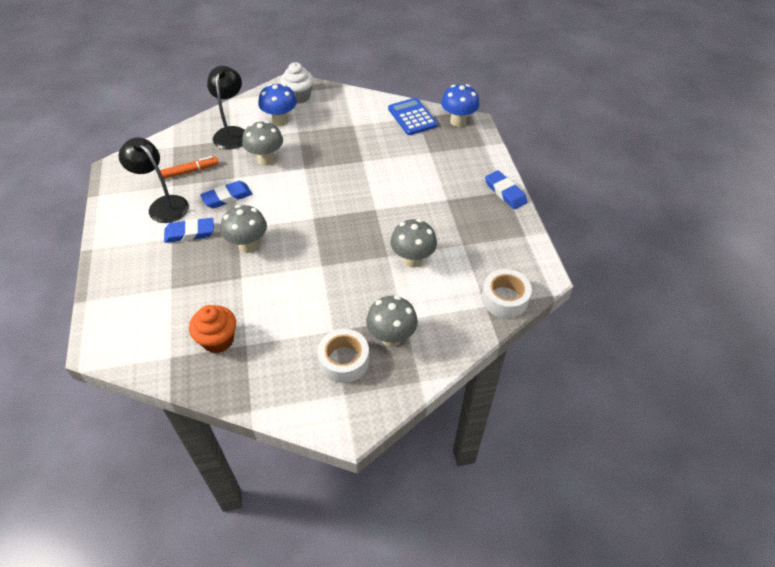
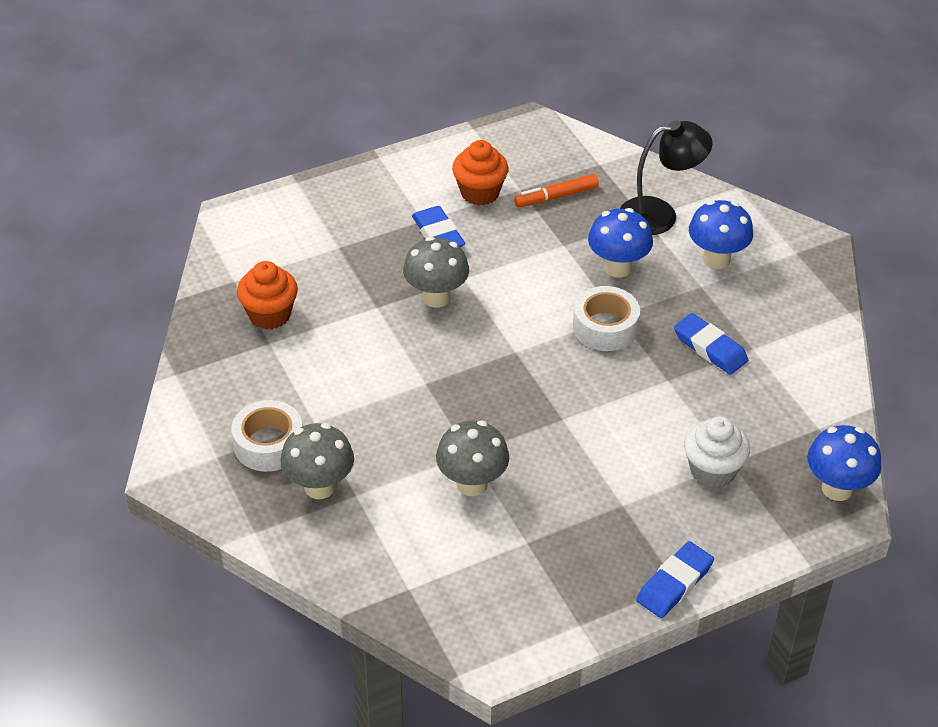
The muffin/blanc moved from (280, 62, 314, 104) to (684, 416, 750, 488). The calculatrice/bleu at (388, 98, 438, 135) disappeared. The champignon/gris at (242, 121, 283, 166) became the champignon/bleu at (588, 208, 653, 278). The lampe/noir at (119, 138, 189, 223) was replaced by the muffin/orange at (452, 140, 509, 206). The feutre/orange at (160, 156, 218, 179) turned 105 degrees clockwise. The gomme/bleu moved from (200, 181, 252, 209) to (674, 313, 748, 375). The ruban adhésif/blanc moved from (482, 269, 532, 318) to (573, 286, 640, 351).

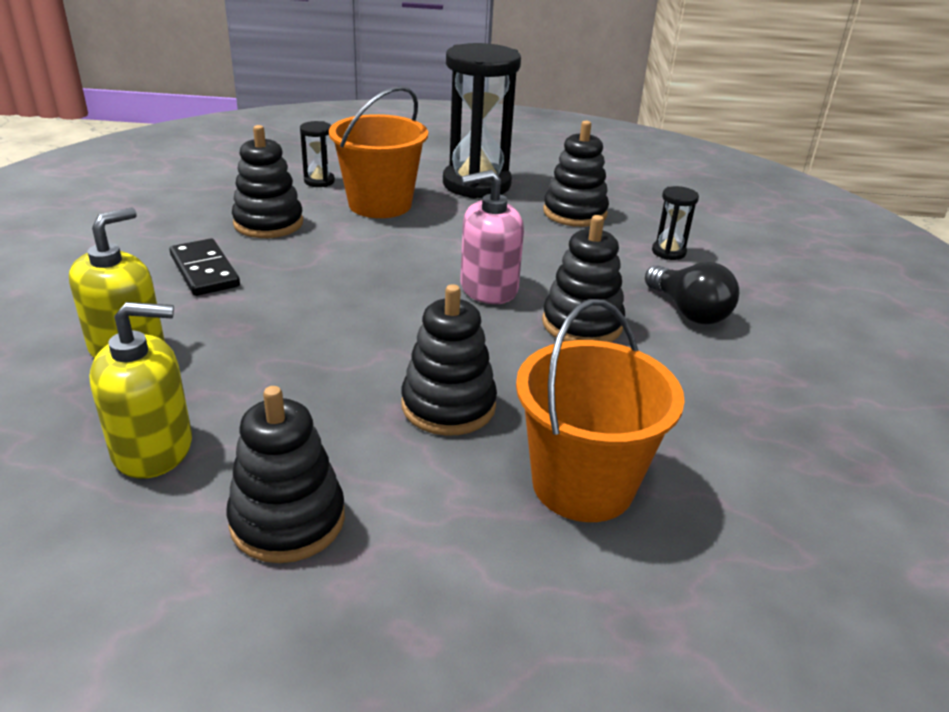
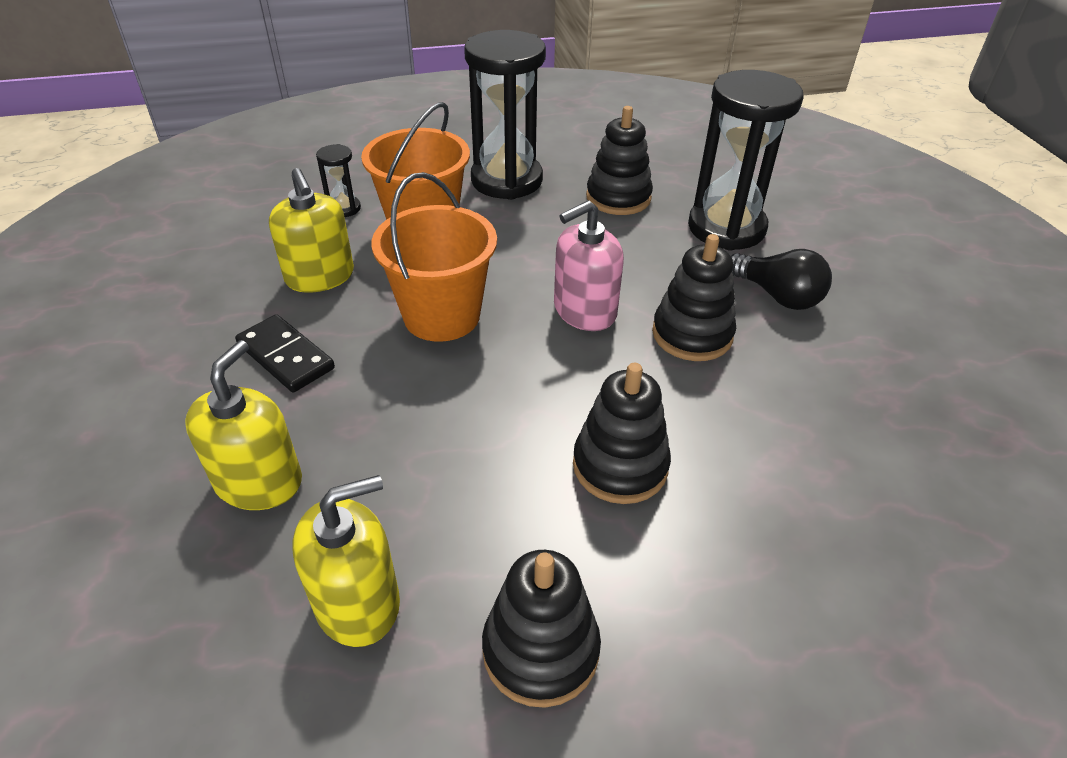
The jouet à empiler/noir at (232, 125, 303, 238) was replaced by the distributeur de savon/jaune at (269, 168, 354, 293). The sablier/noir at (652, 186, 699, 260) changed to 2.30 times the size. The seau/orange moved from (516, 299, 685, 522) to (372, 172, 497, 342).

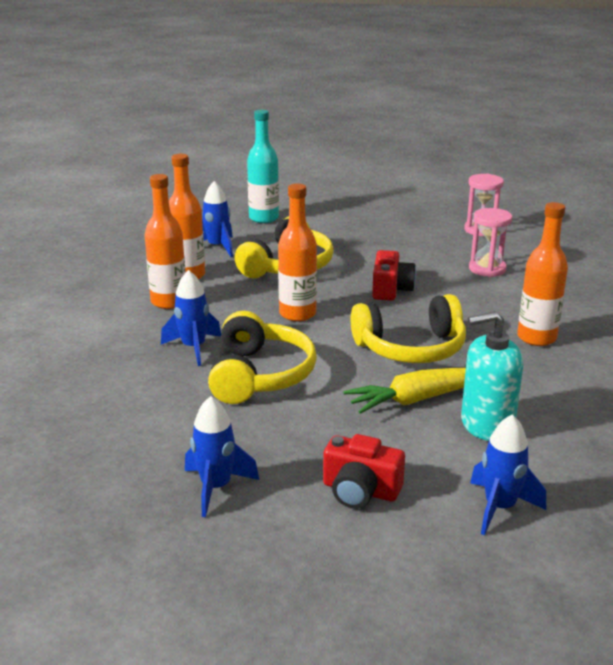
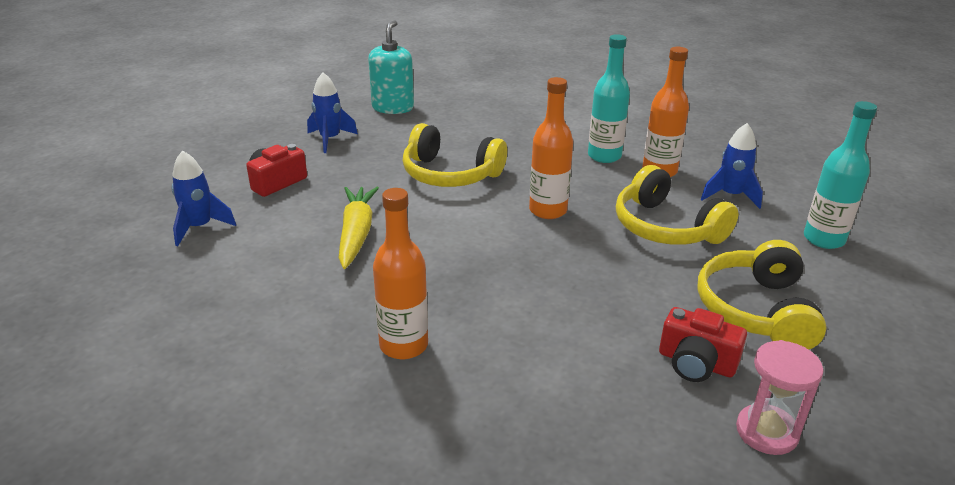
The bouteille/orange at (144, 174, 186, 309) became the bouteille/turquoise at (588, 34, 630, 163). The sablier/rose at (469, 208, 512, 277) disappeared. The appareil photo/rouge moved from (372, 250, 416, 301) to (659, 307, 747, 382). The fusée/bleu at (161, 270, 221, 366) disappeared. The casque audio/jaune moved from (351, 294, 466, 363) to (697, 240, 827, 350). The distributeur de savon/turquoise moved from (461, 311, 524, 441) to (368, 20, 414, 114).

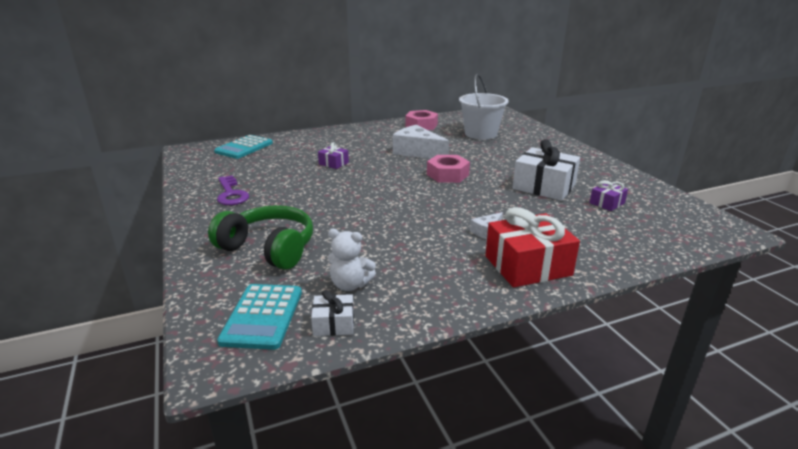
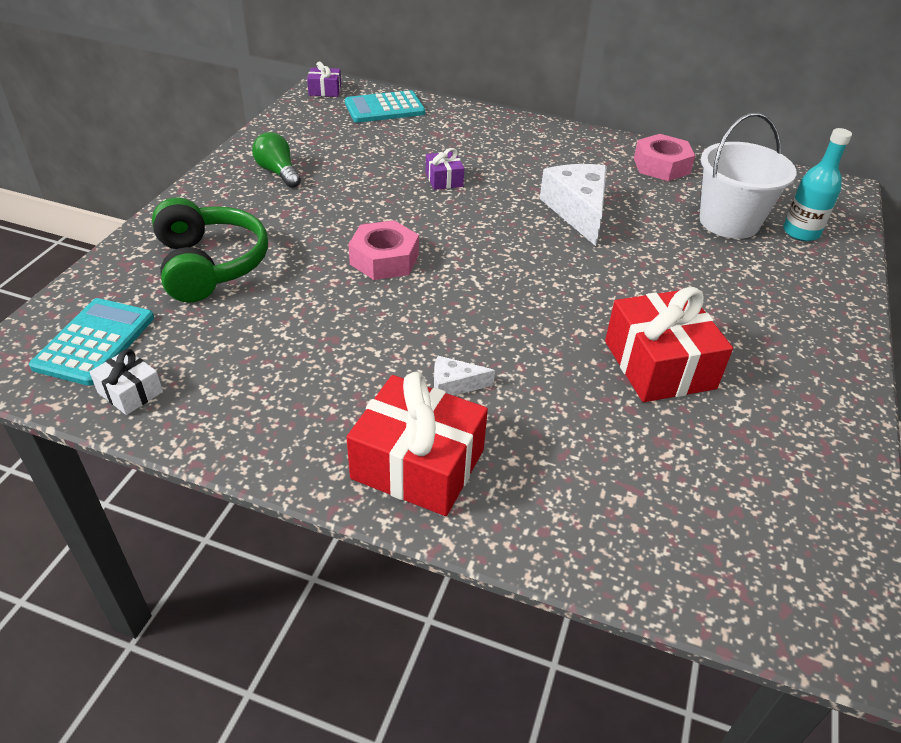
The cadeau/blanc at (513, 139, 580, 201) became the cadeau/rouge at (605, 287, 733, 402). The écrou/rose moved from (427, 155, 470, 183) to (348, 220, 419, 280). The clé/violet at (217, 175, 249, 205) was replaced by the ampoule/vert at (252, 132, 301, 188). The cadeau/violet moved from (590, 180, 628, 211) to (307, 62, 341, 97). The ours en peluche/blanc at (328, 229, 376, 291) disappeared. The calculatrice/turquoise at (217, 284, 302, 350) turned 150 degrees clockwise. The bouteille/turquoise at (783, 128, 852, 241) appeared.

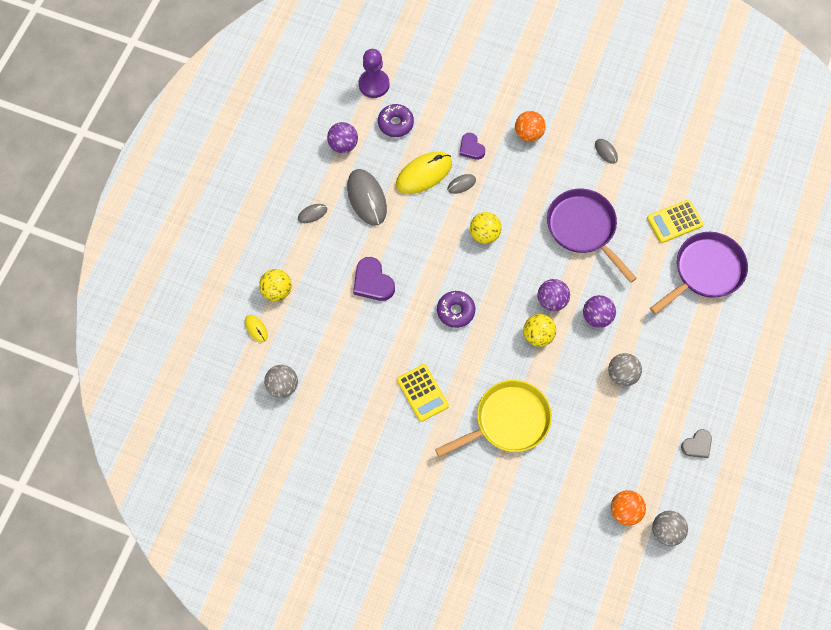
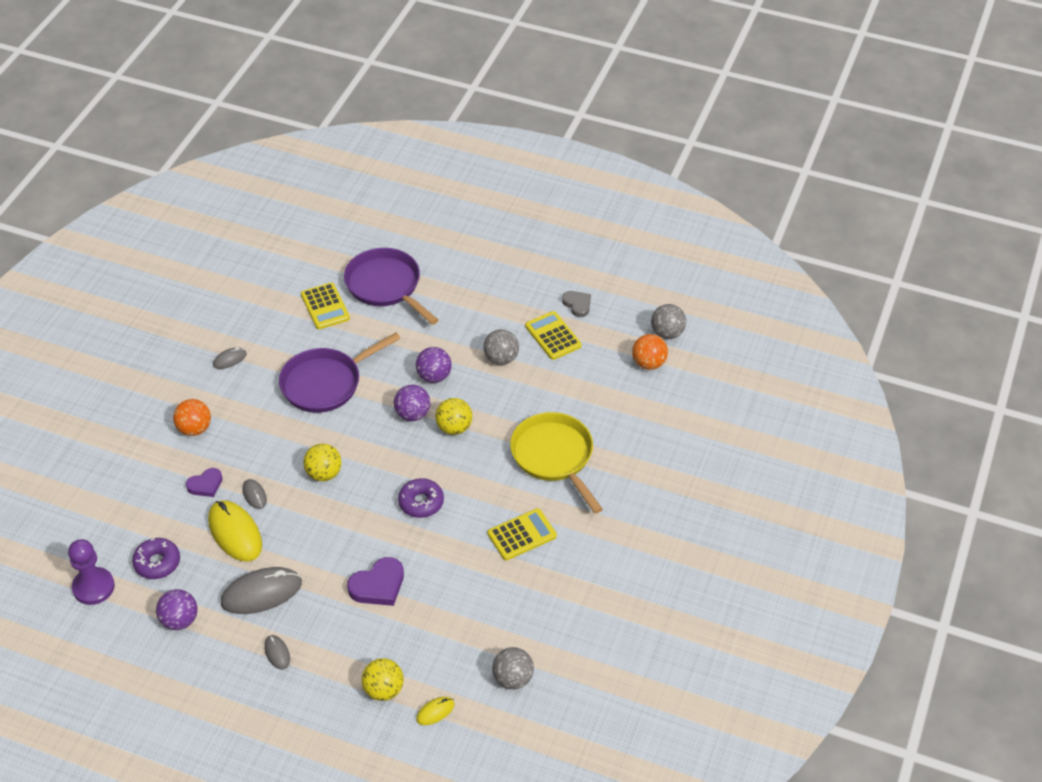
The calculatrice/jaune at (525, 311, 582, 360) appeared.

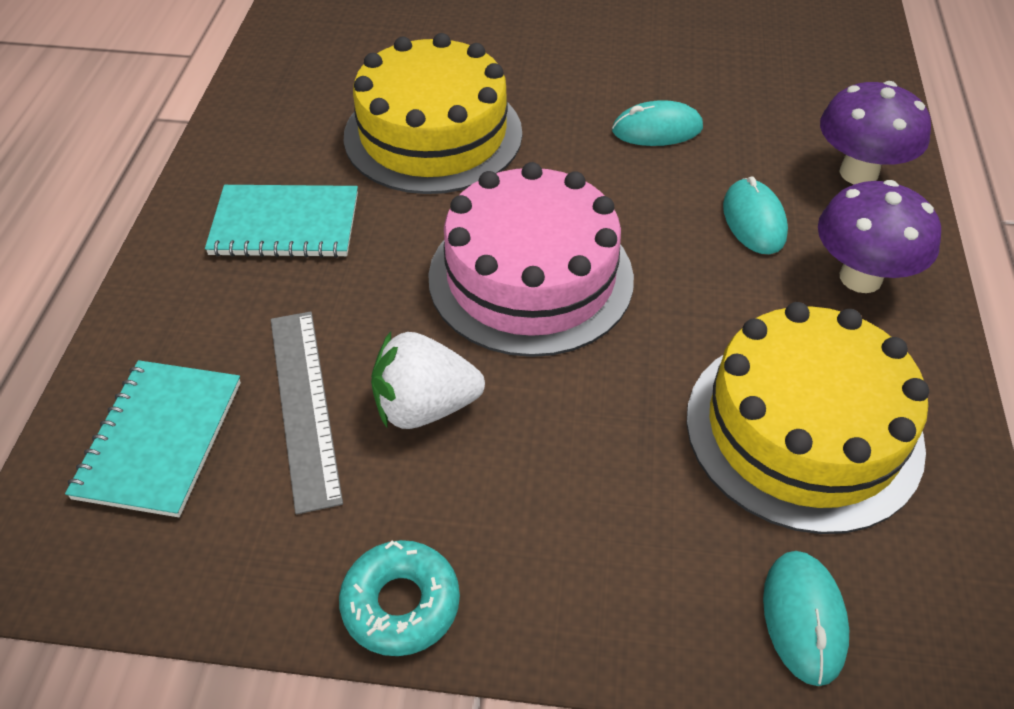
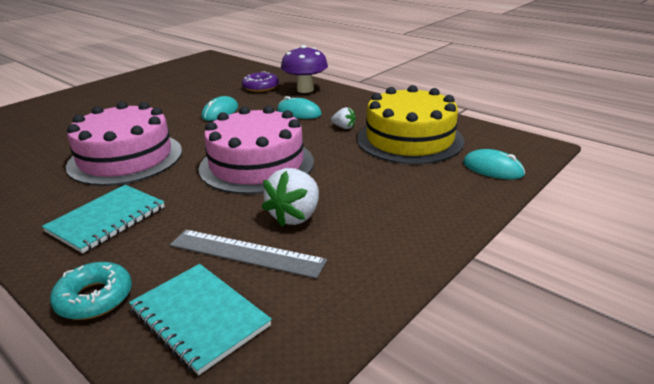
The gâteau/jaune at (344, 33, 522, 194) became the gâteau/rose at (66, 102, 182, 186). The champignon/violet at (818, 180, 941, 293) disappeared. The beignet/turquoise moved from (339, 540, 460, 656) to (50, 262, 132, 320). The beignet/violet at (242, 71, 279, 92) appeared. The fraise/blanc at (331, 107, 356, 129) appeared.

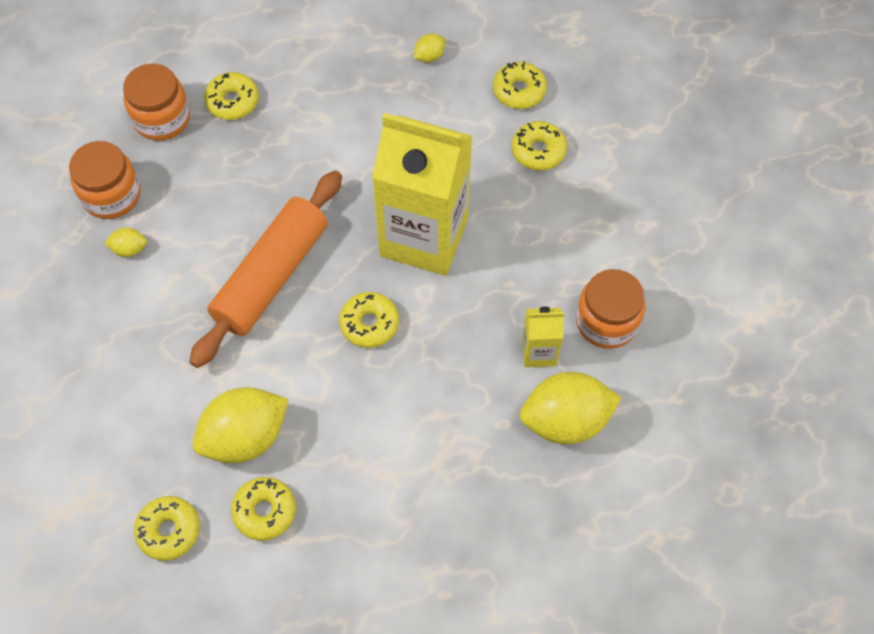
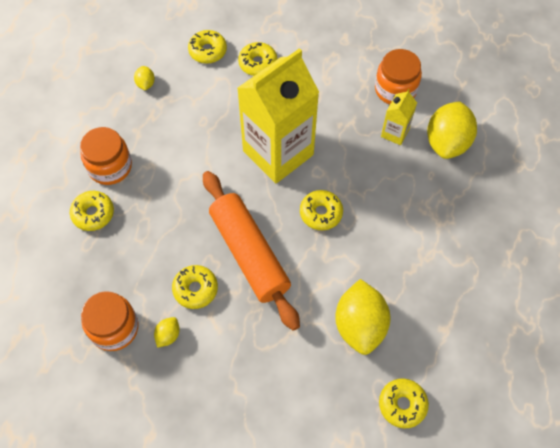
The bocal/orange moved from (123, 64, 190, 141) to (80, 127, 132, 185). The beignet/jaune moved from (231, 477, 296, 541) to (172, 265, 218, 309).

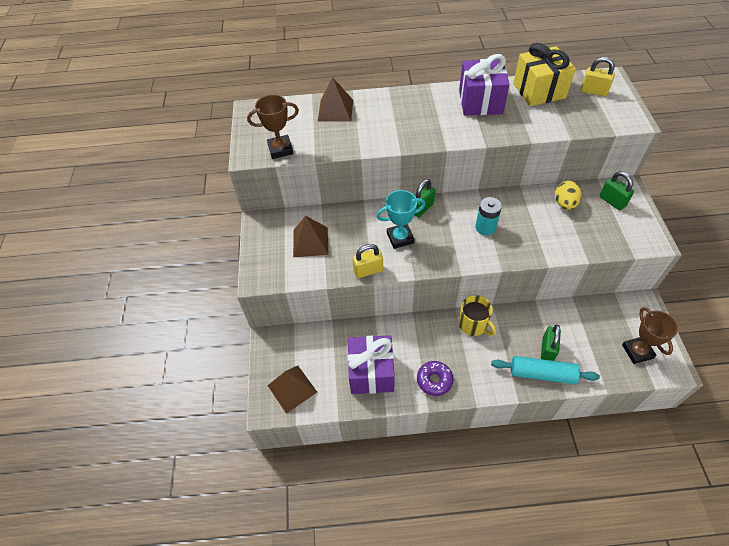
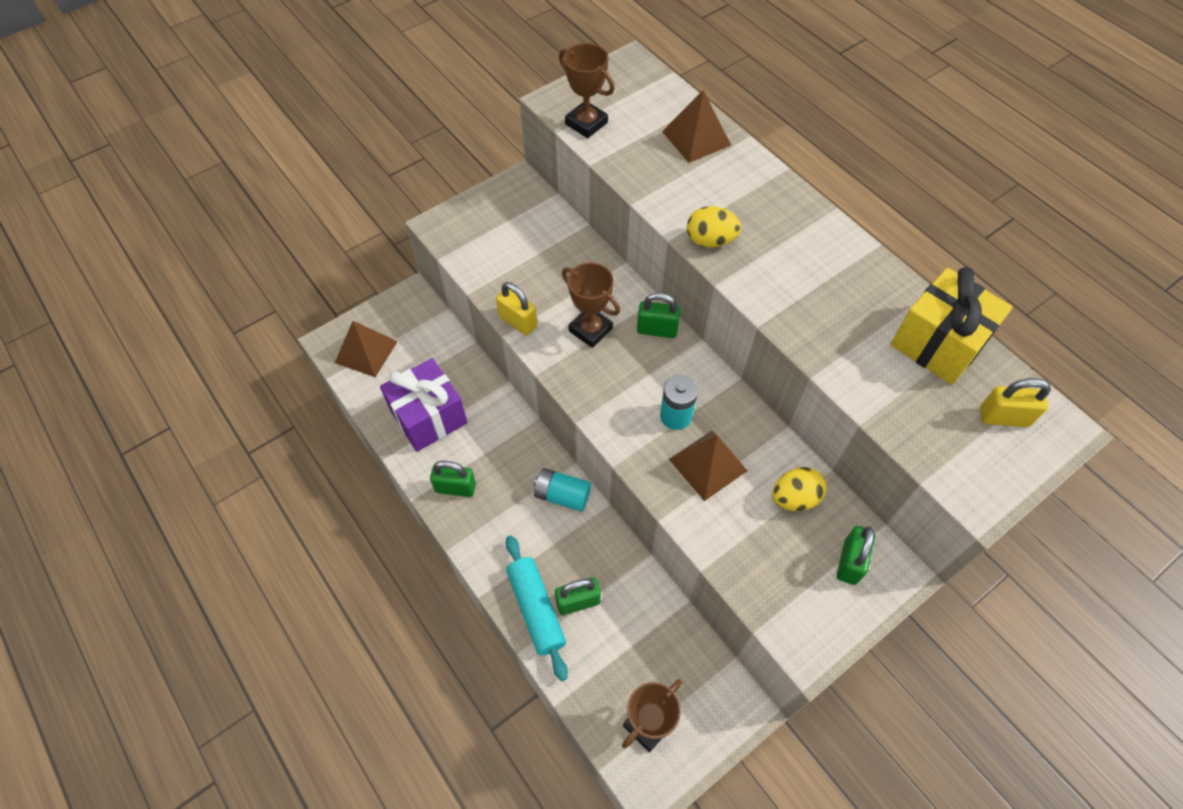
The cadeau/violet at (459, 54, 510, 115) disappeared. The cadenas/jaune at (581, 57, 615, 96) turned 75 degrees counterclockwise. The trophée/turquoise at (376, 190, 426, 249) became the trophée/marron at (562, 262, 620, 348). The pyramide/marron moved from (293, 216, 329, 257) to (669, 431, 747, 501). The tasse/jaune at (459, 295, 496, 336) was replaced by the pile/turquoise at (534, 468, 591, 512). The beignet/violet at (417, 361, 454, 396) was replaced by the cadenas/vert at (430, 461, 476, 497). The œuf/jaune at (687, 206, 741, 248) appeared.

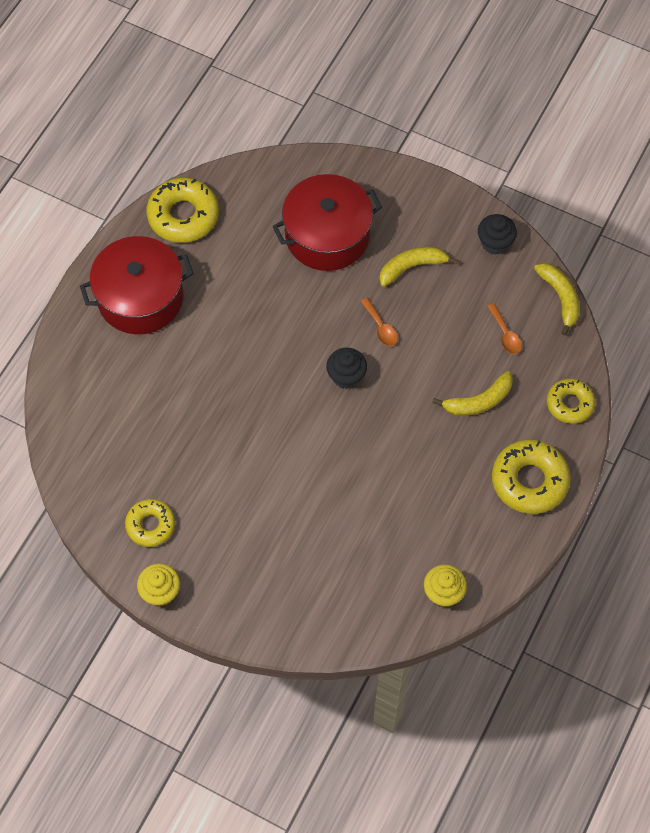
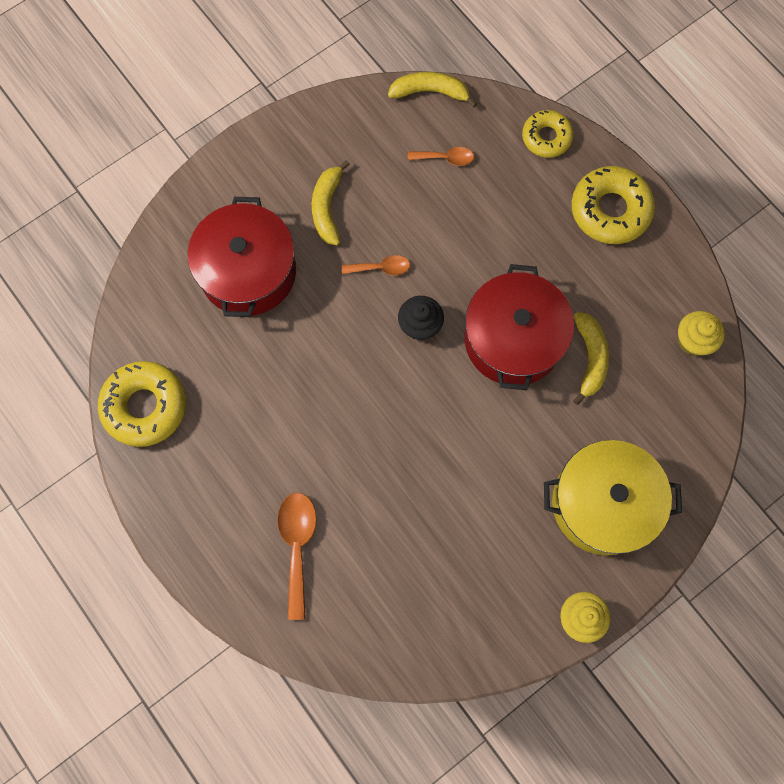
The muffin/noir at (478, 214, 517, 255) disappeared. The marmite/rouge moved from (80, 236, 194, 334) to (465, 264, 574, 390). The banane/jaune moved from (432, 371, 513, 416) to (573, 312, 609, 405). The beignet/jaune at (125, 499, 175, 547) disappeared. The marmite/jaune at (544, 440, 682, 555) appeared. The cuillère/orange at (277, 493, 317, 620) appeared.

